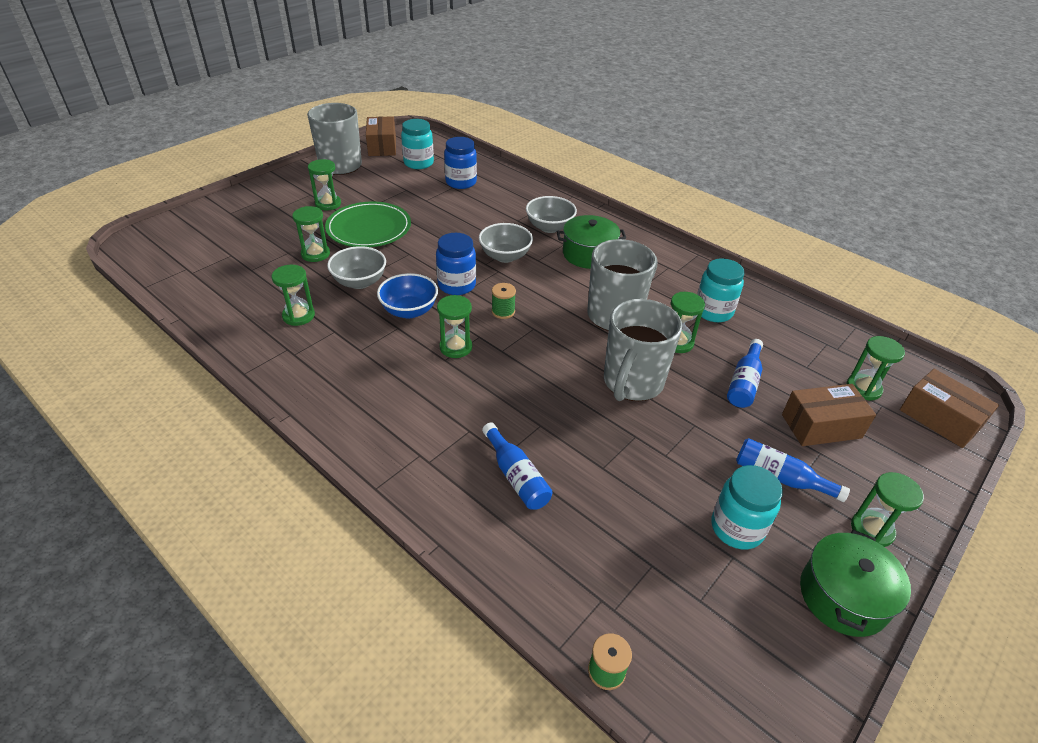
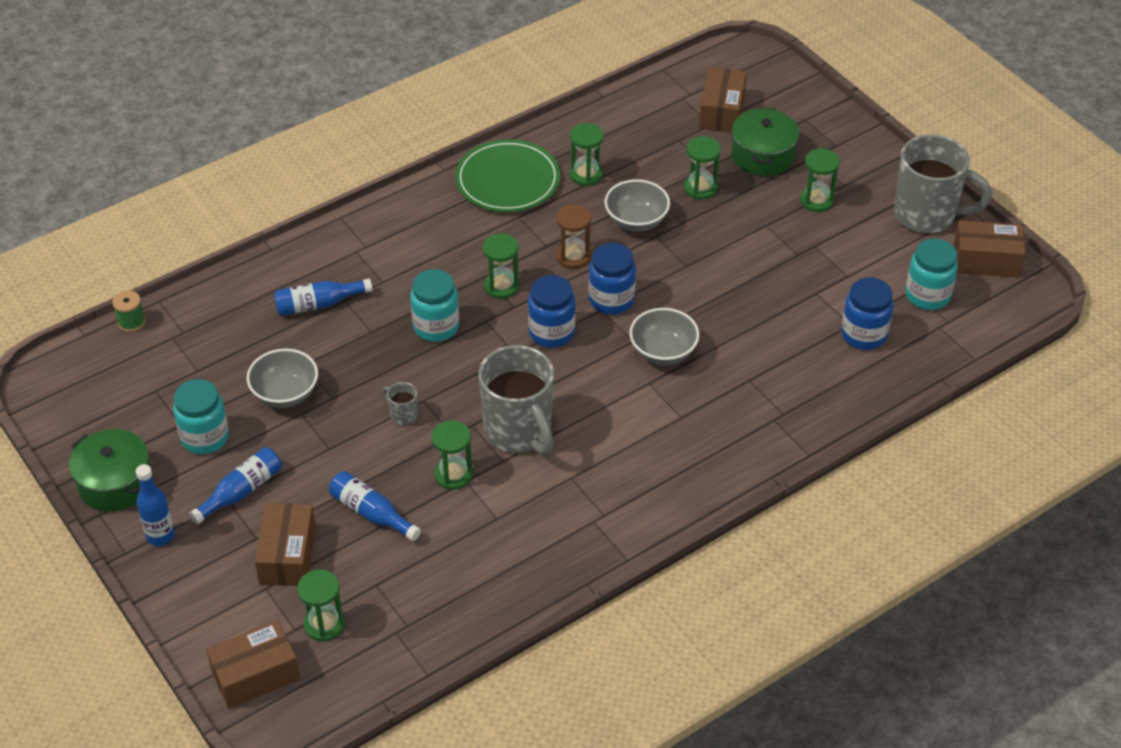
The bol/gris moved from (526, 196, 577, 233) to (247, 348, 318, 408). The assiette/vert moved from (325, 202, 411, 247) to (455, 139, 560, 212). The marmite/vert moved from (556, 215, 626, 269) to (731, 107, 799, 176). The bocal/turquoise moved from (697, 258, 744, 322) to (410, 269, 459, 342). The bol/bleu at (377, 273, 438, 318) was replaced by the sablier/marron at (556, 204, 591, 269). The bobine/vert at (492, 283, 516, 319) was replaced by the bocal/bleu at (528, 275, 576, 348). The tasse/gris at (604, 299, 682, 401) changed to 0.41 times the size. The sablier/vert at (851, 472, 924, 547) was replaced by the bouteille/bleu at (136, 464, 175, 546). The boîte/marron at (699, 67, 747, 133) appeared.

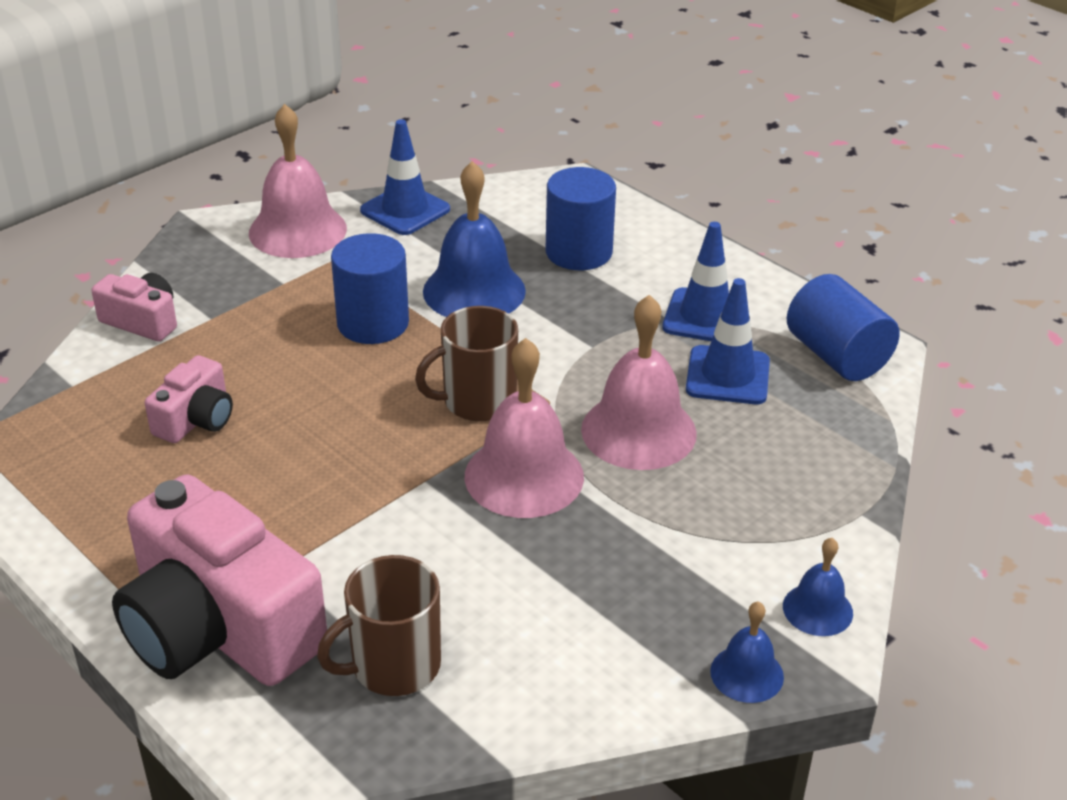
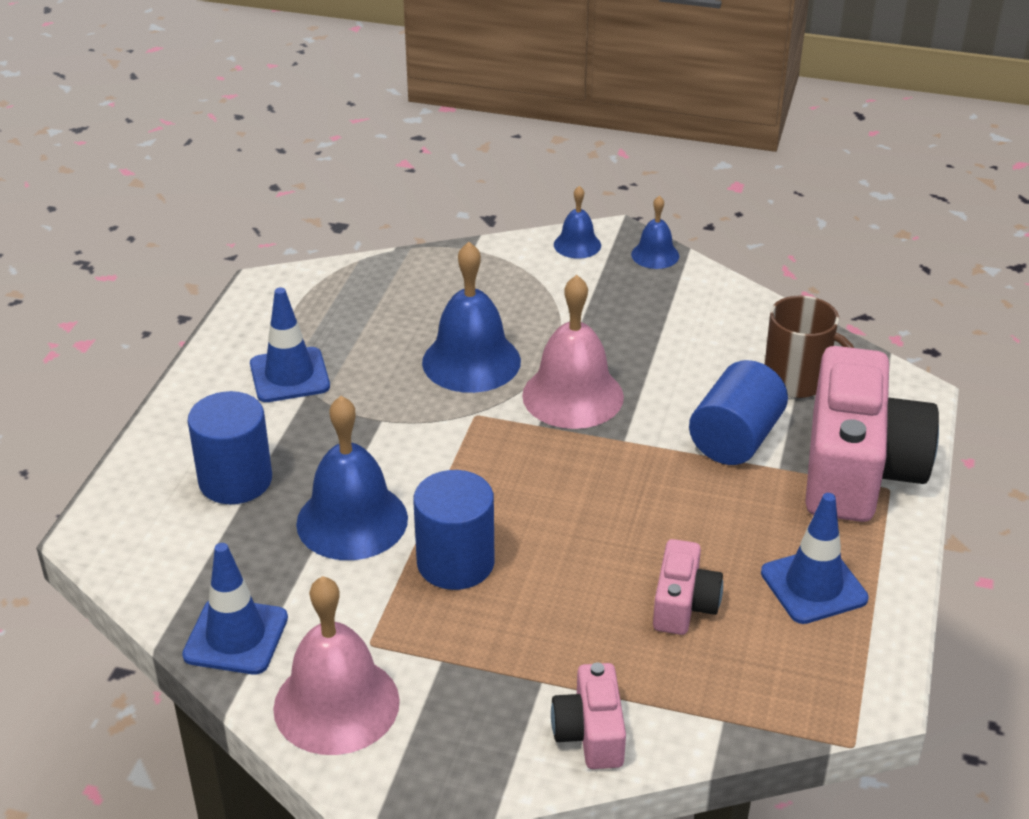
The cylindre/bleu moved from (787, 274, 900, 381) to (689, 360, 788, 465). The cône de chantier/bleu moved from (686, 278, 770, 404) to (761, 493, 869, 624). The cloche/rose at (581, 295, 697, 470) became the cloche/bleu at (422, 242, 521, 393). The tasse/marron at (415, 306, 518, 421) disappeared. The appareil photo/rose at (145, 355, 233, 443) turned 105 degrees clockwise.

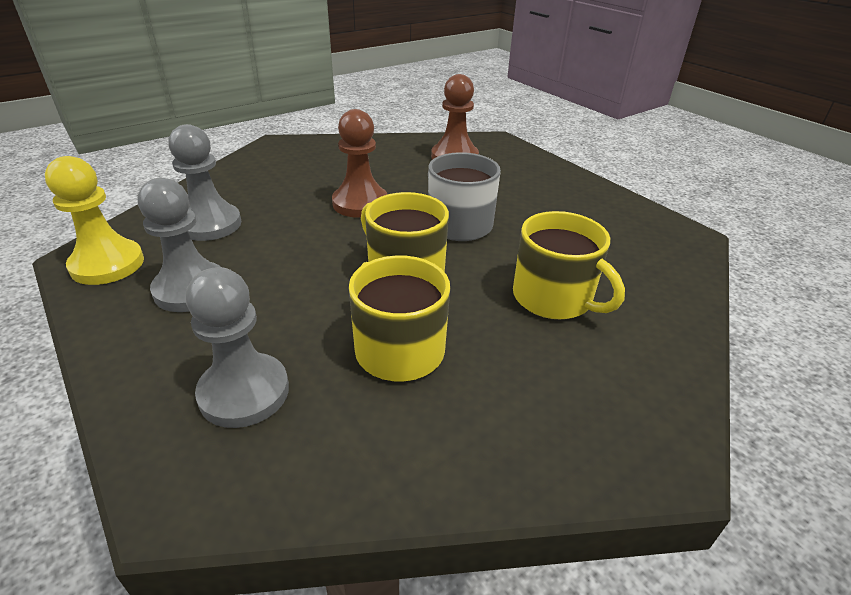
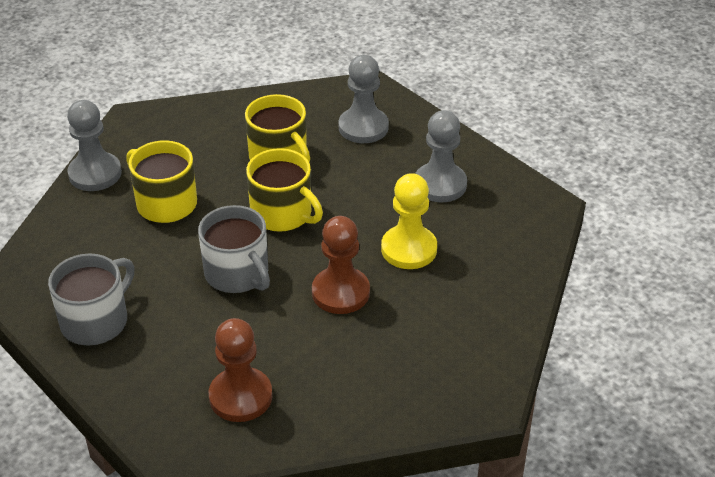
The pion/gris moved from (168, 124, 241, 241) to (67, 100, 122, 191). The pion/jaune moved from (45, 156, 144, 285) to (381, 173, 437, 269). The tasse/gris at (48, 253, 135, 346) appeared.

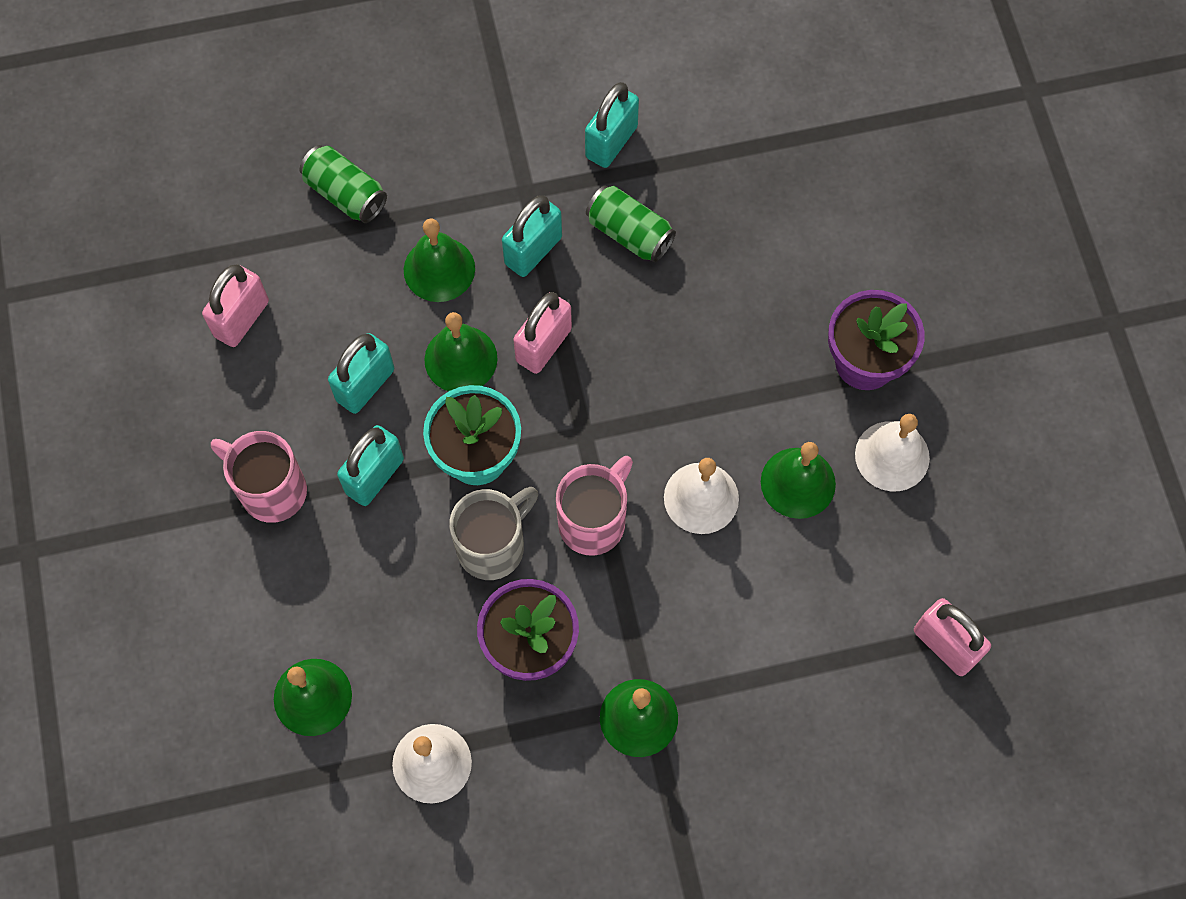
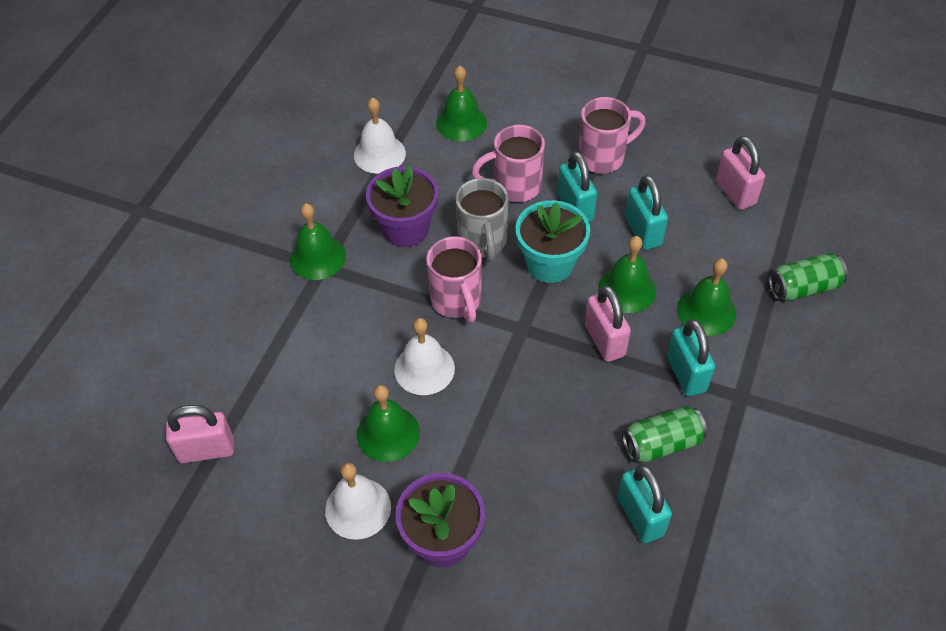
The cadenas/turquoise moved from (585, 82, 639, 168) to (617, 464, 672, 543). The tasse/rose at (472, 125, 545, 202) appeared.

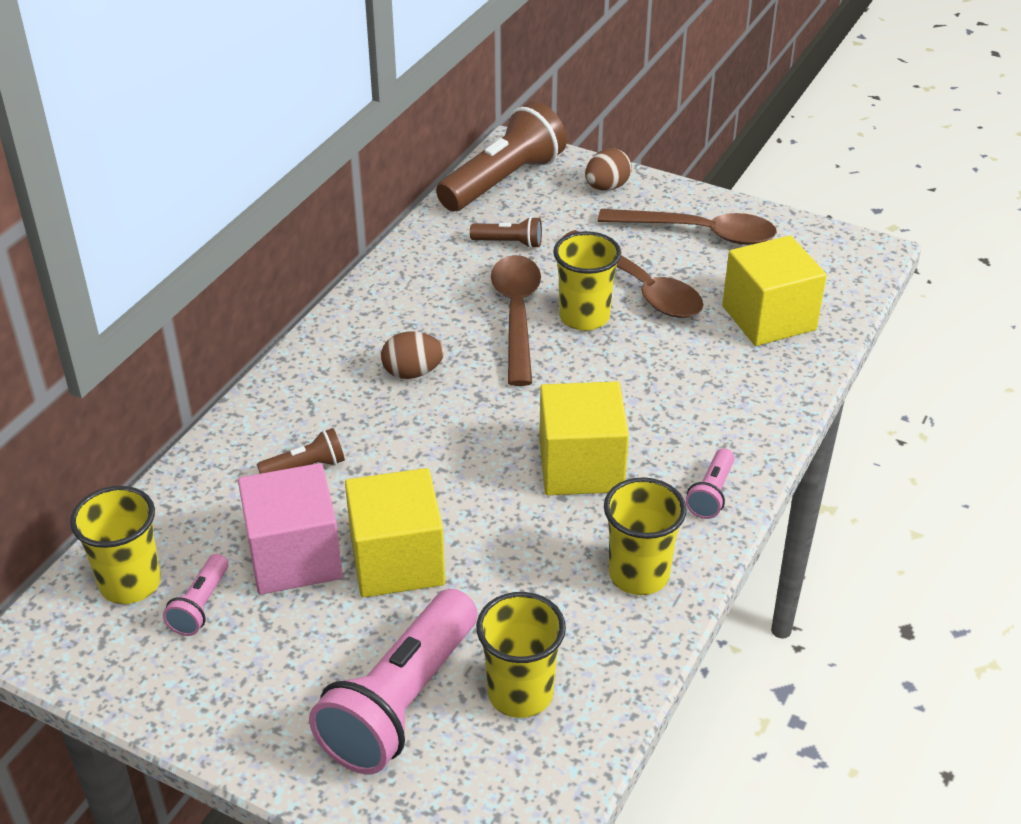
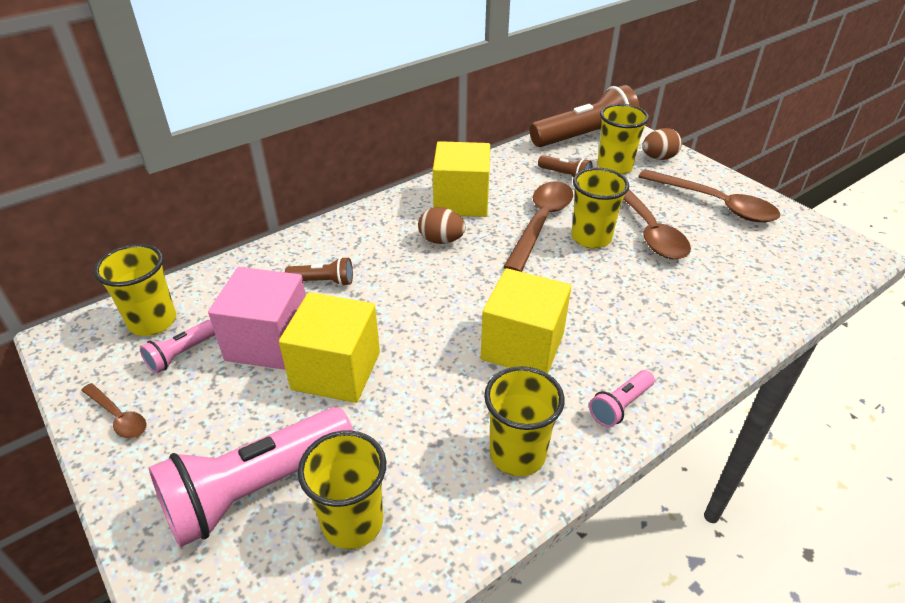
The cube/jaune moved from (722, 235, 827, 346) to (433, 141, 490, 217). The gobelet/jaune at (597, 104, 649, 175) appeared. The cuillère/marron at (81, 383, 147, 438) appeared.

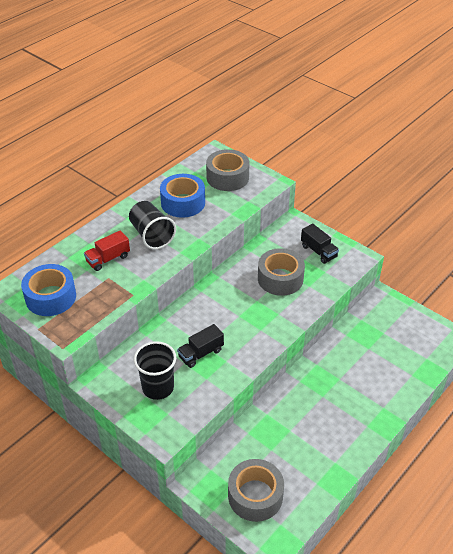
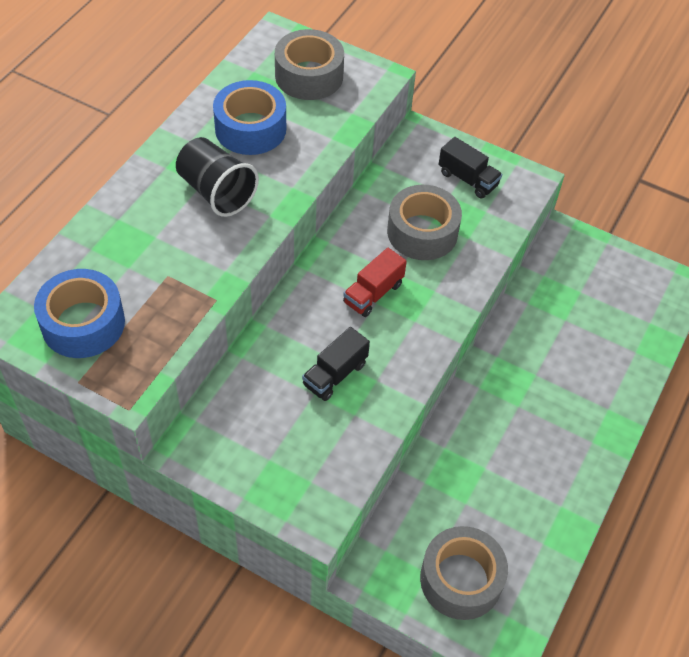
The camion/rouge moved from (84, 230, 130, 271) to (343, 248, 407, 317). The gobelet/noir at (134, 341, 176, 400) disappeared.

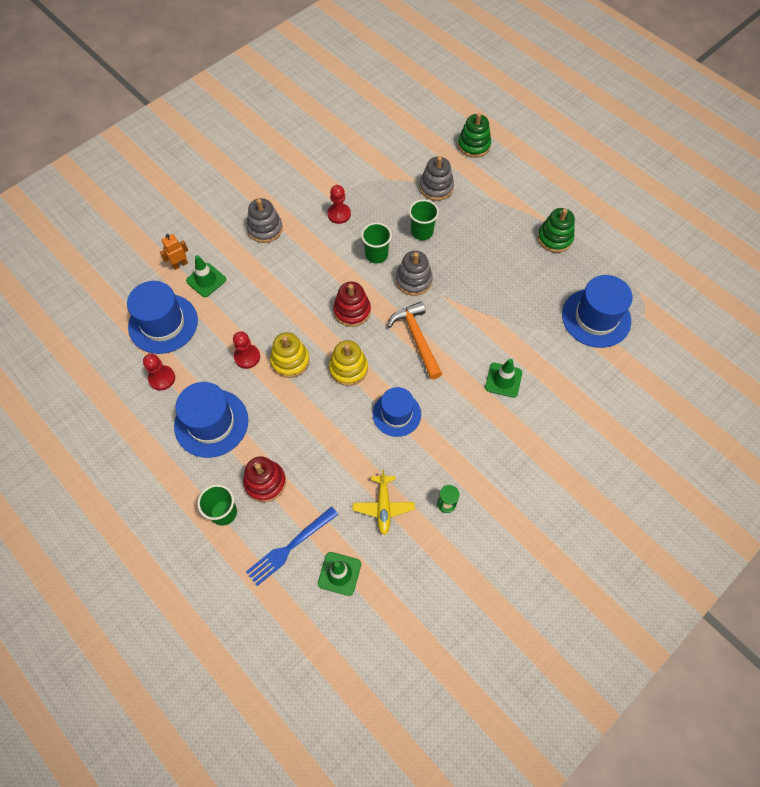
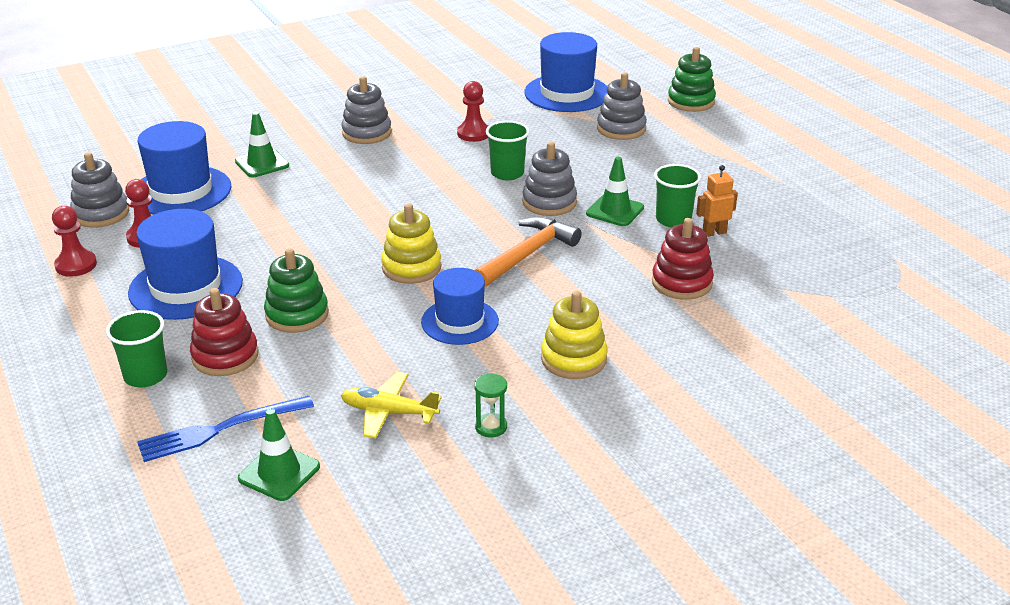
The gobelet/vert moved from (409, 200, 439, 240) to (654, 164, 701, 227). The jouet à empiler/vert moved from (537, 208, 575, 253) to (264, 248, 329, 333). The robot/orange moved from (160, 234, 188, 270) to (696, 165, 738, 237). The chapeau/bleu moved from (562, 275, 633, 348) to (524, 32, 607, 112). The jouet à empiler/rouge moved from (333, 282, 371, 327) to (652, 218, 714, 300). The marteau/orange at (388, 301, 442, 379) turned 45 degrees clockwise. The pion/rouge moved from (233, 331, 260, 369) to (52, 206, 97, 277). The jouet à empiler/jaune moved from (270, 332, 310, 378) to (541, 291, 608, 379). The cône de chantier/vert moved from (485, 359, 522, 398) to (586, 157, 644, 226). The avion/jaune at (353, 470, 415, 535) turned 90 degrees clockwise. The jouet à empiler/gris at (70, 152, 129, 228) appeared.

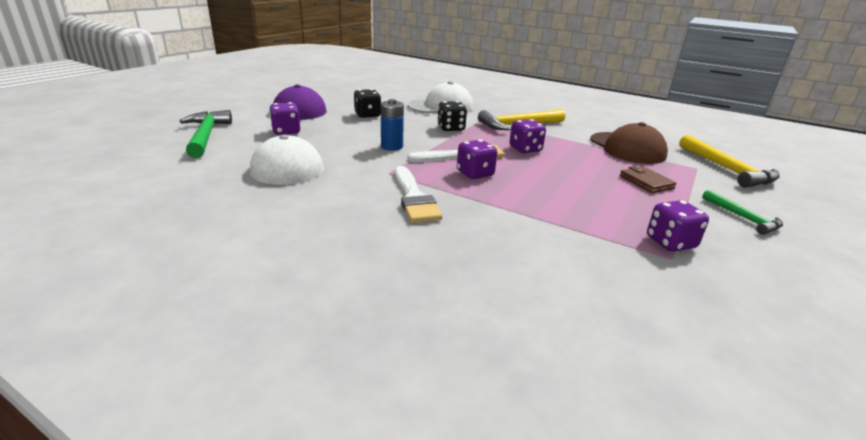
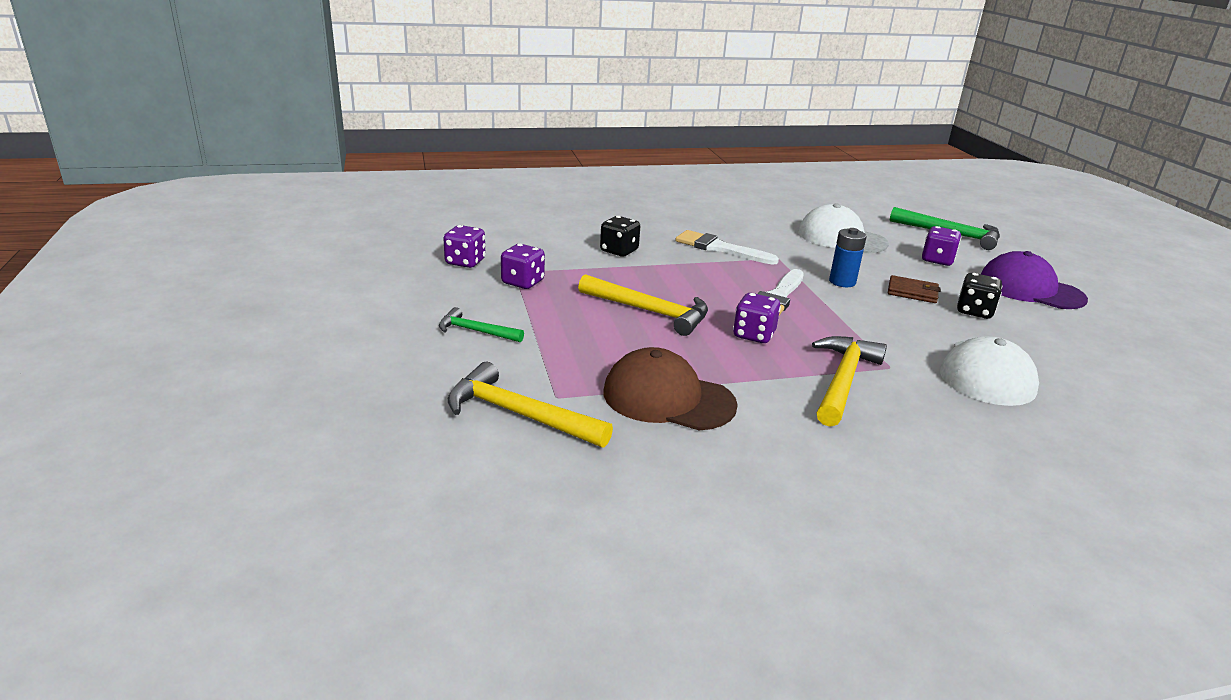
The dé/noir moved from (437, 101, 467, 131) to (600, 216, 640, 256). The dé/violet moved from (457, 140, 497, 179) to (443, 225, 485, 268). The portefeuille/marron moved from (620, 166, 676, 193) to (888, 275, 940, 303). The marteau/jaune at (578, 274, 708, 336) appeared.

